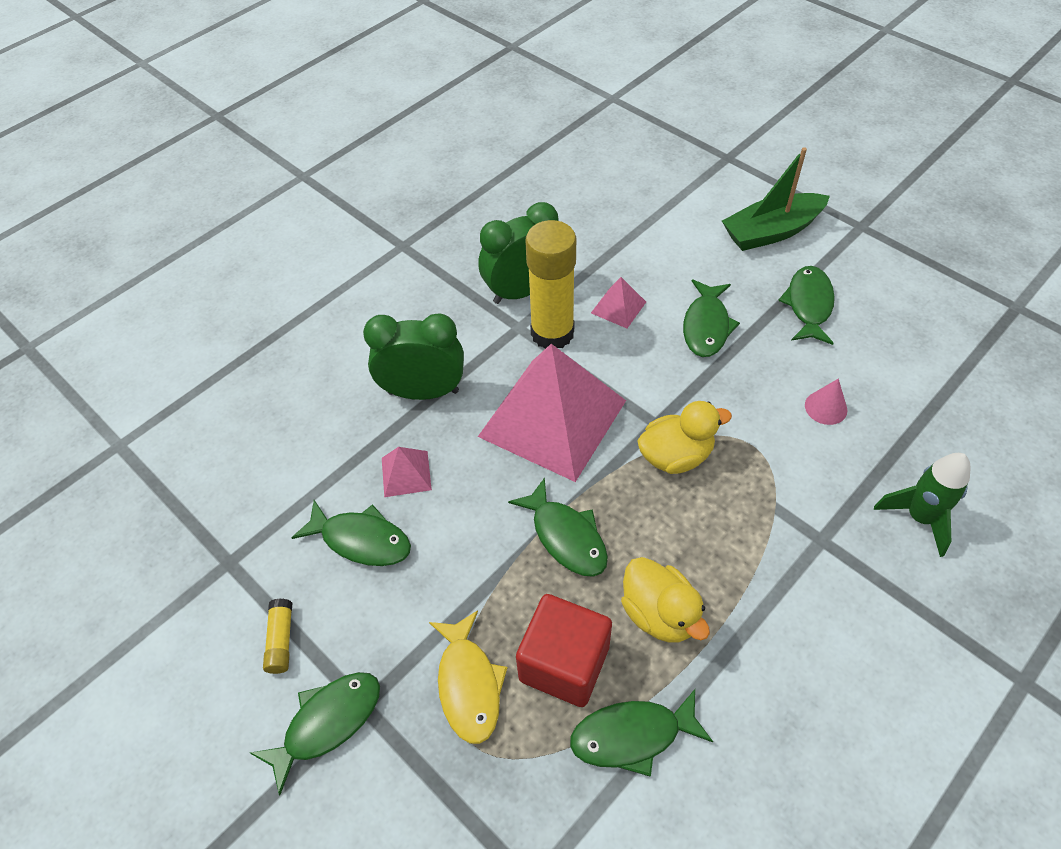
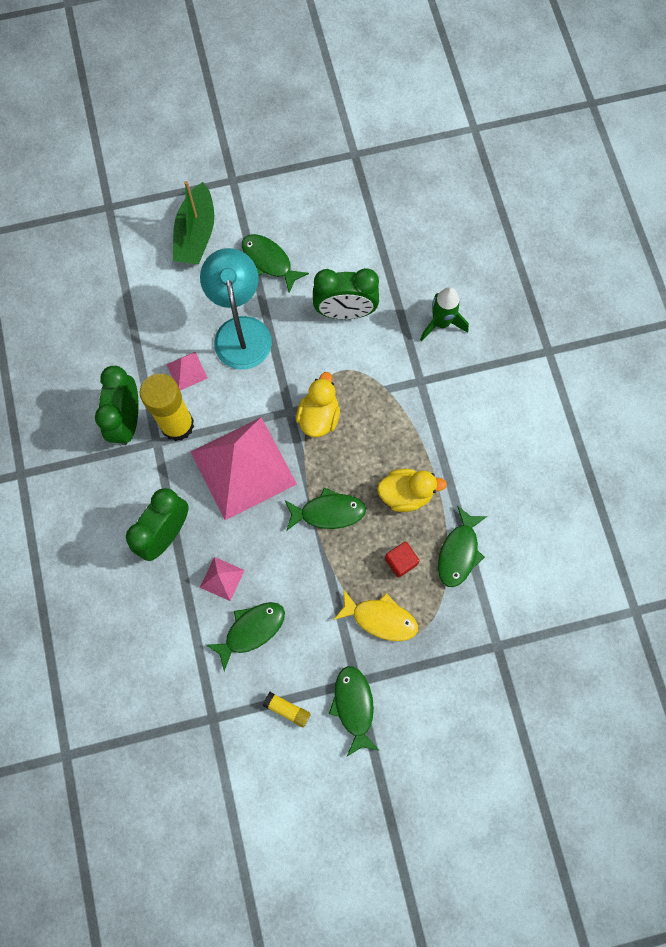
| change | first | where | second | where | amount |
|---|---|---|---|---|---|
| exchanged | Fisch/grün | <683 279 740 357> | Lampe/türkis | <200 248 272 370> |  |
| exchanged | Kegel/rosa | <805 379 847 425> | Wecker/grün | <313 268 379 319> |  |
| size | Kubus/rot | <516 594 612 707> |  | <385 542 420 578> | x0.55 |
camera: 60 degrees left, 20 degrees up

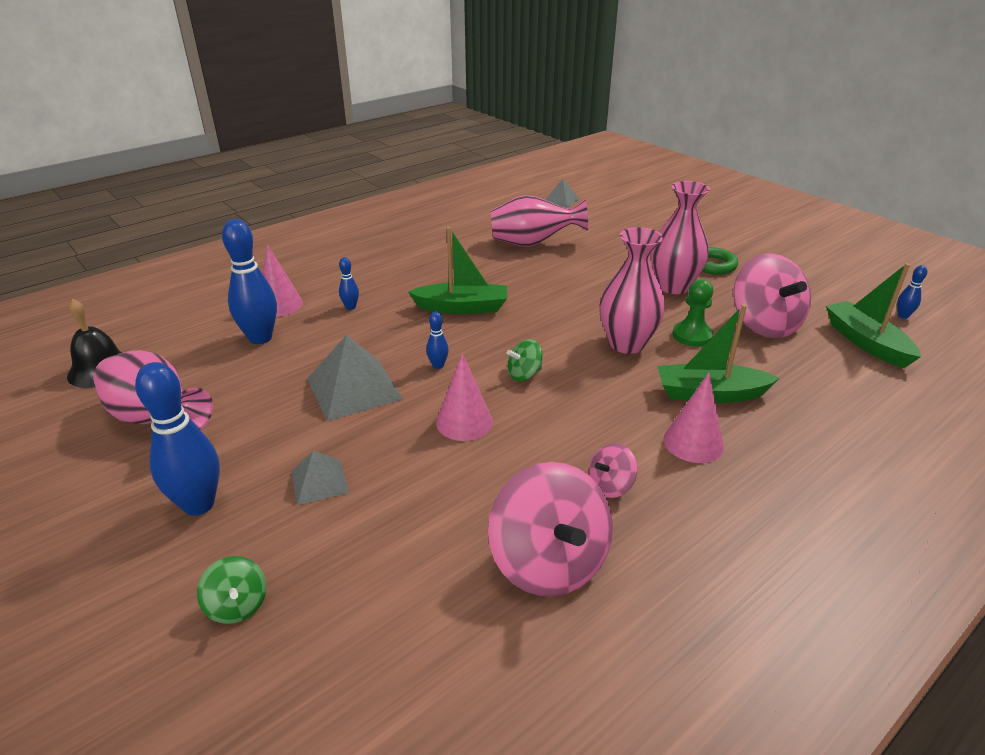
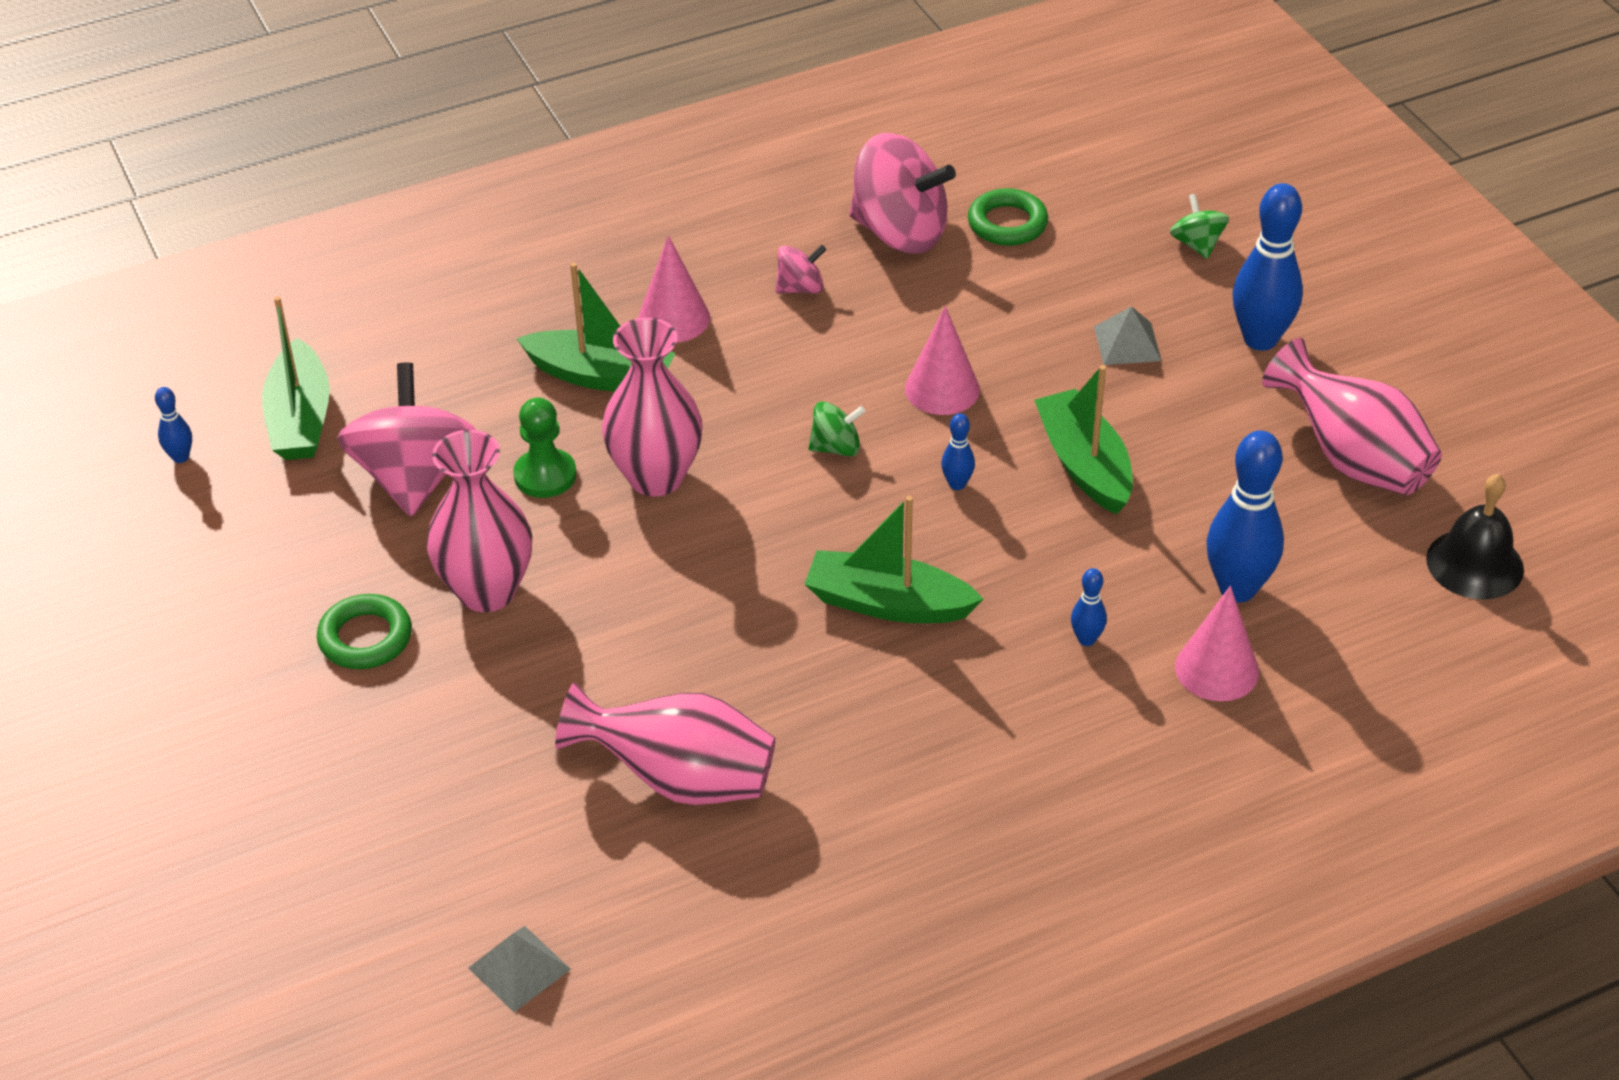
| change | first | where | second | where | amount |
|---|---|---|---|---|---|
| exchanged | Pyramide/grau | <307 335 403 421> | Boot/grün | <1034 365 1133 514> |  |
| spun | Kreisel/rosa | <488 462 613 597> |  | <849 133 956 254> | 120 degrees clockwise |
| appeared |  |  | Ring/grün | <968 188 1048 246> |  |
camera: 165 degrees left, 10 degrees up

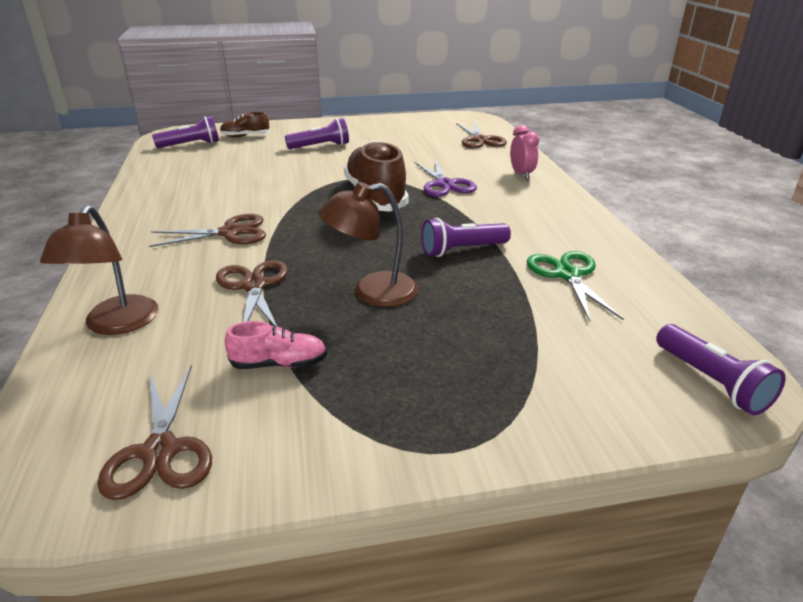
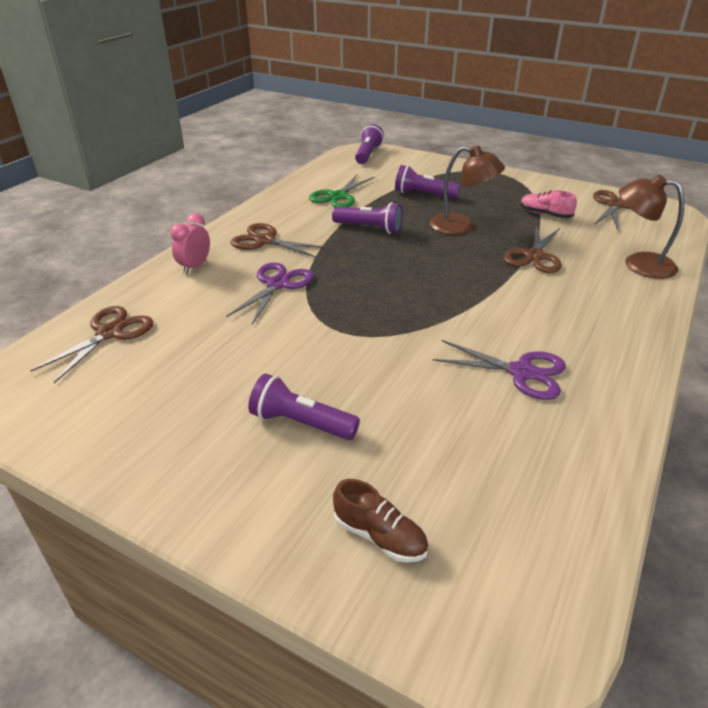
| change | first | where | second | where | amount |
|---|---|---|---|---|---|
| relocated | Taschenlampe/lila | <152 116 219 148> |  | <395 165 460 199> |  |
| missing | Schuh/braun | <344 140 408 212> |  |  |  |
| spun | Lampe/braun | <40 205 158 335> |  | <619 175 684 279> | 105 degrees counterclockwise |
| relocated | Schere/braun | <149 214 266 247> |  | <231 223 329 258> |  |
| appeared |  |  | Schere/lila | <433 340 566 400> |  |
camera: 140 degrees left, 5 degrees up

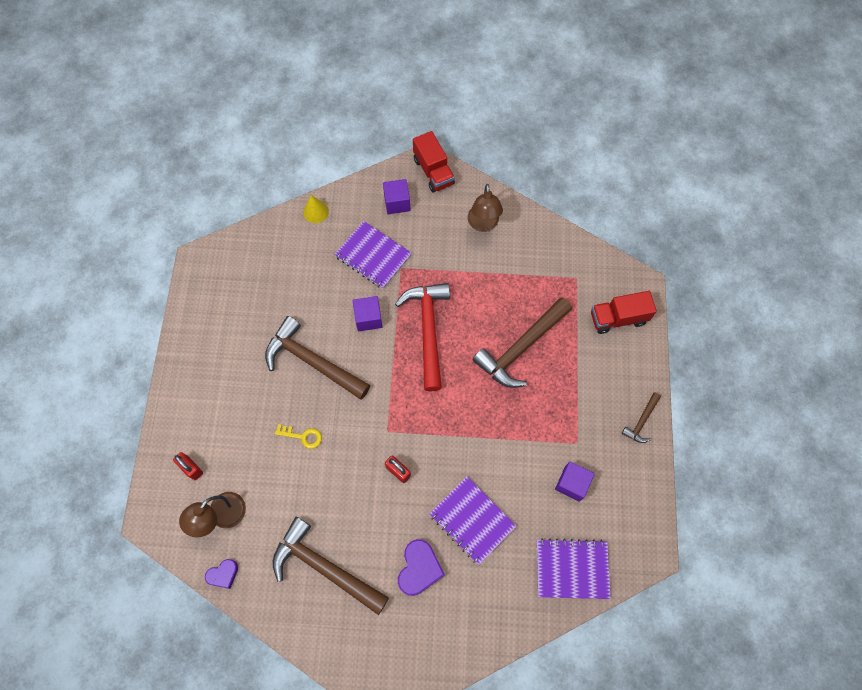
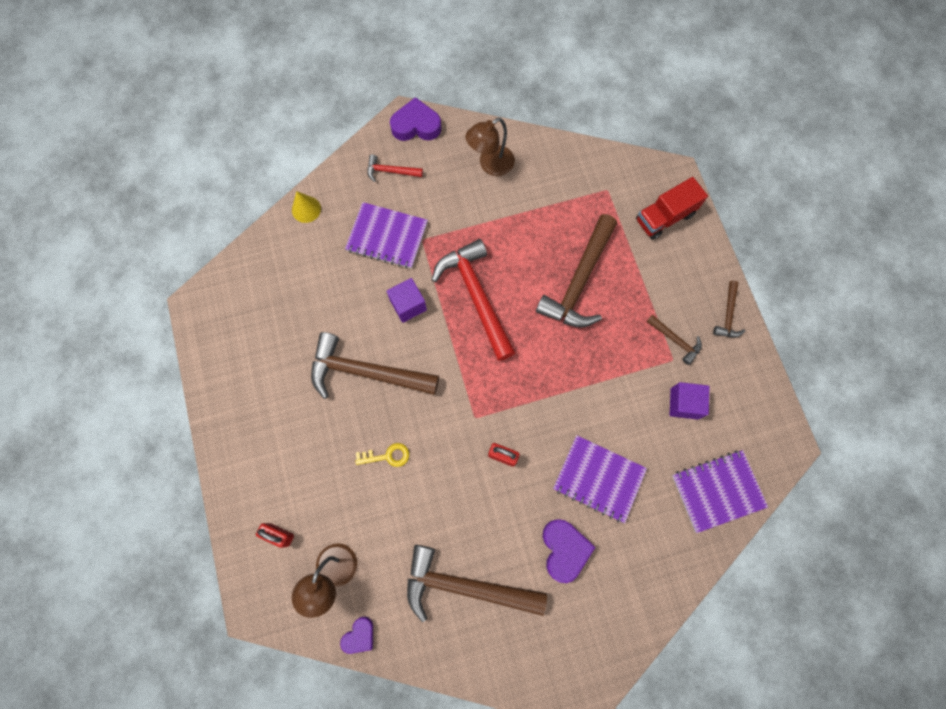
| change | first | where | second | where | amount |
|---|---|---|---|---|---|
| exchanged | Lastwagen/rot | <413 131 455 192> | Herz/lila | <390 97 441 141> |  |
| exchanged | Kubus/lila | <383 179 410 214> | Hammer/rot | <367 155 423 182> |  |
| spun | Lampe/braun | <468 184 503 232> |  | <465 118 515 176> | 75 degrees clockwise |
| appeared |  |  | Hammer/braun | <646 315 702 365> |  |
camera: 20 degrees left, 5 degrees up

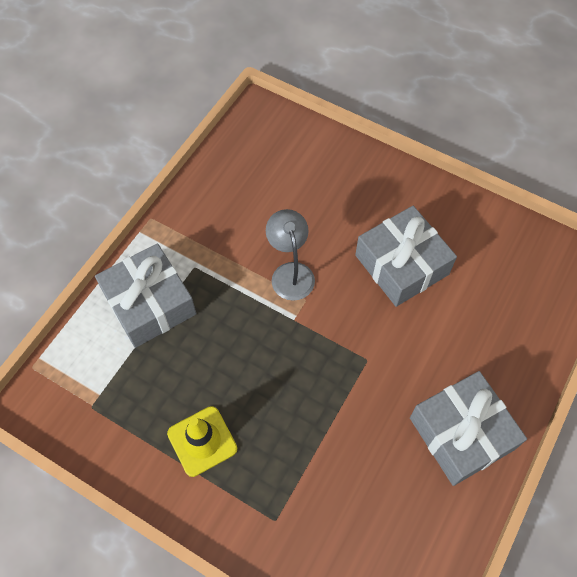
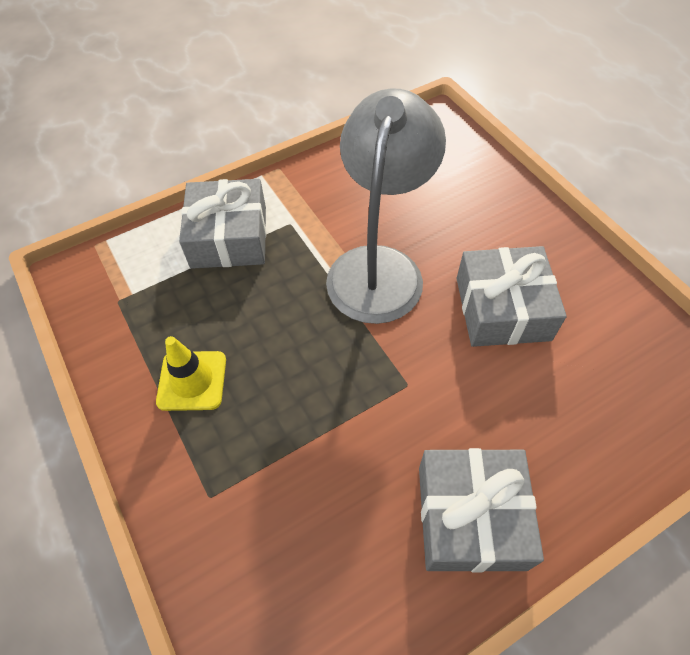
| change | first | where | second | where | amount |
|---|---|---|---|---|---|
| size | Lampe/grau | <266 209 315 301> |  | <326 88 446 324> | x1.94 |
camera: 30 degrees right, 5 degrees down

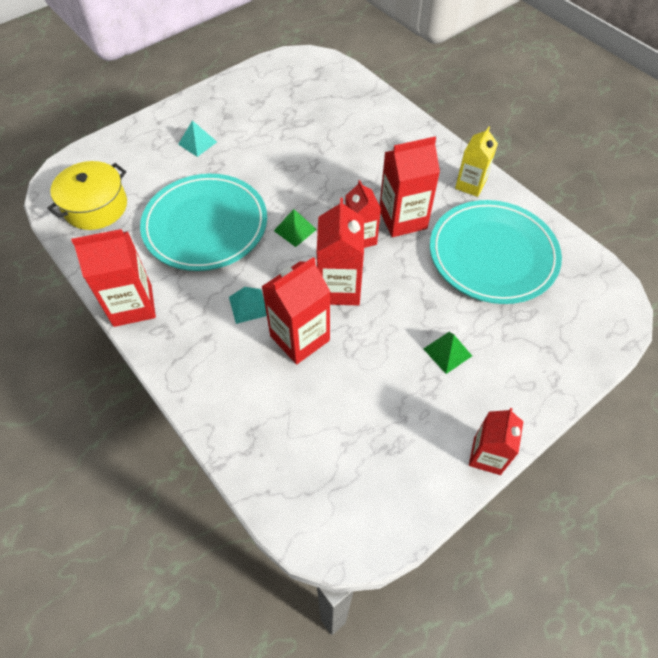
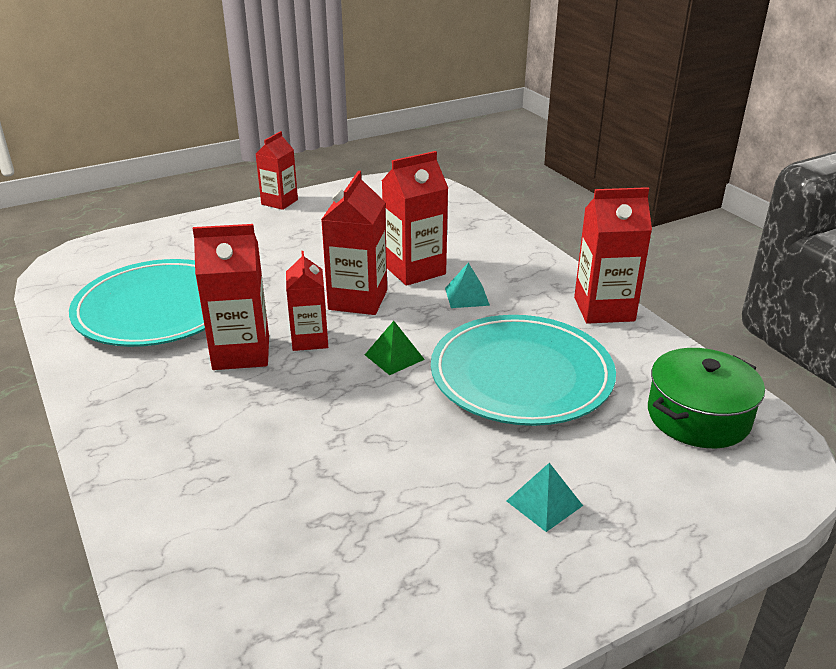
| change | first | where | second | where | amount |
|---|---|---|---|---|---|
| missing | Getränkekarton/gelb | <455 127 498 197> |  |  |  |
| colour | Kochtopf/gelb | <47 161 127 230> | Kochtopf/grün | <648 348 765 448> |  |
| missing | Pyramide/grün | <424 332 472 374> |  |  |  |
camera: 170 degrees left, 25 degrees down

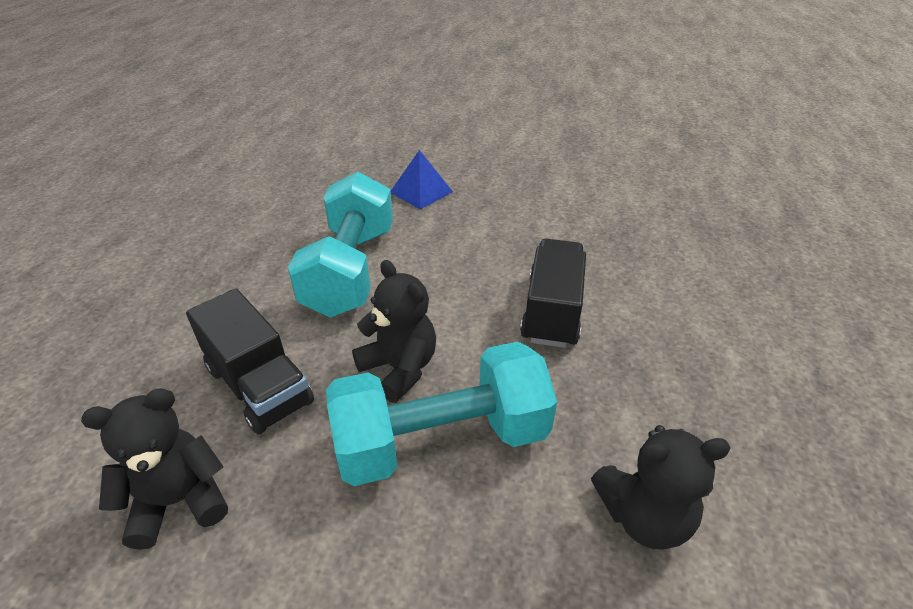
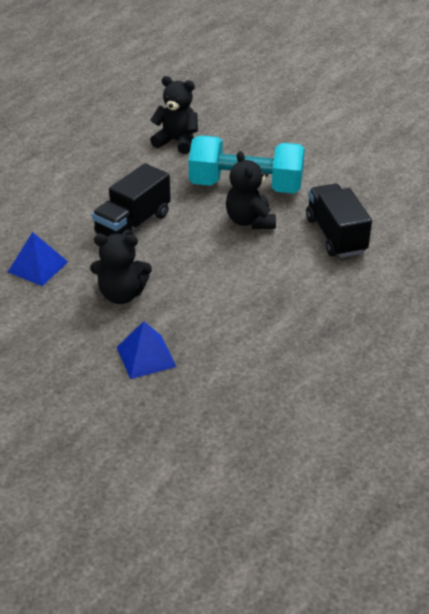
| change | first | where | second | where | amount |
|---|---|---|---|---|---|
| missing | Hantel/türkis | <288 171 393 318> |  |  |  |
| relocated | Teddybär/schwarz | <81 388 228 550> |  | <90 234 152 304> |  |
| appeared |  |  | Pyramide/blau | <8 232 68 286> |  |
camera: 155 degrees left, 0 degrees up

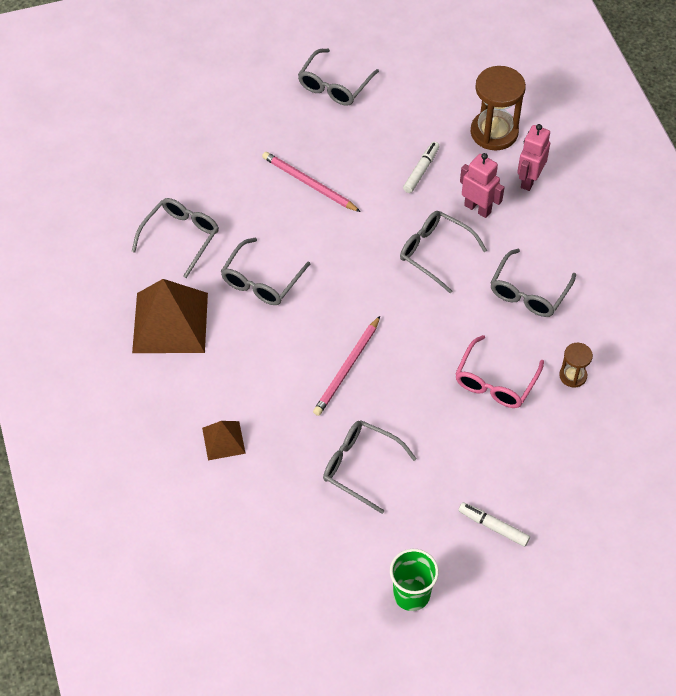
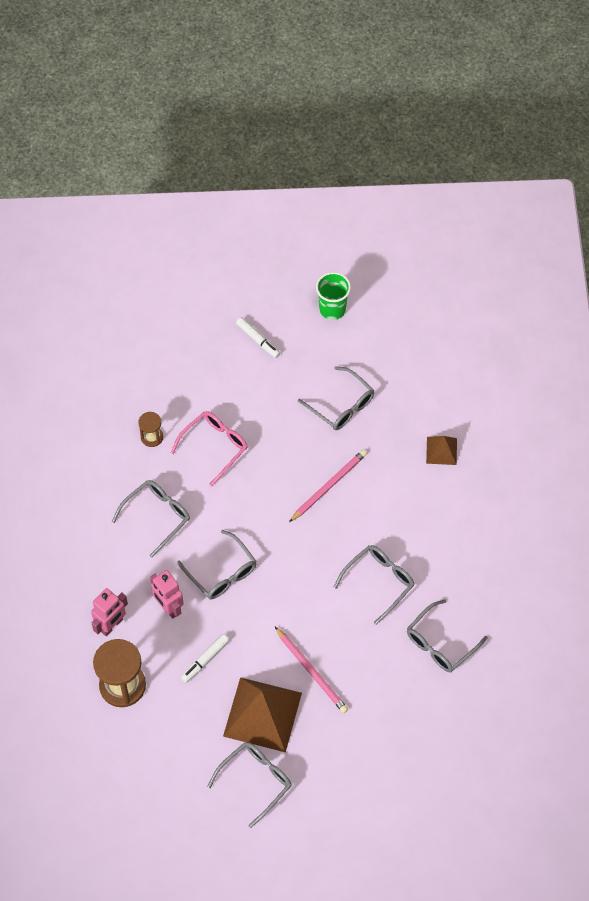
| change | first | where | second | where | amount |
|---|---|---|---|---|---|
| relocated | Pyramide/braun | <132 279 208 353> |  | <223 677 302 752> |  |
camera: 165 degrees left, 5 degrees up

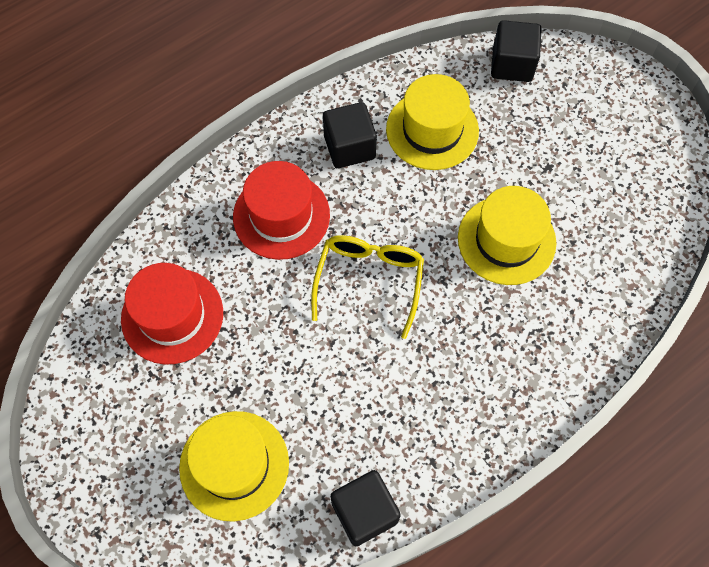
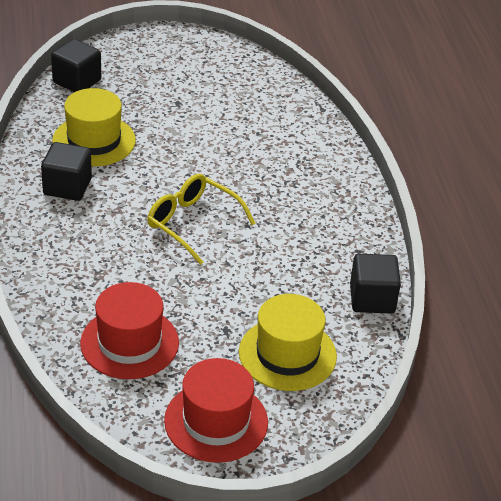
| change | first | where | second | where | amount |
|---|---|---|---|---|---|
| relocated | Hut/rot | <233 161 330 260> |  | <164 358 268 463> |  |
| missing | Hut/gelb | <458 186 556 285> |  |  |  |
camera: 65 degrees left, 25 degrees down

